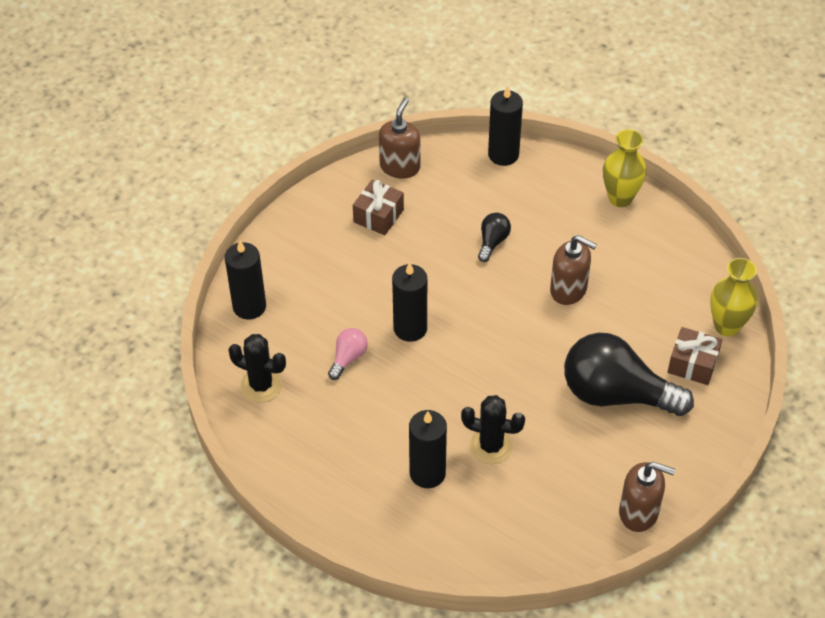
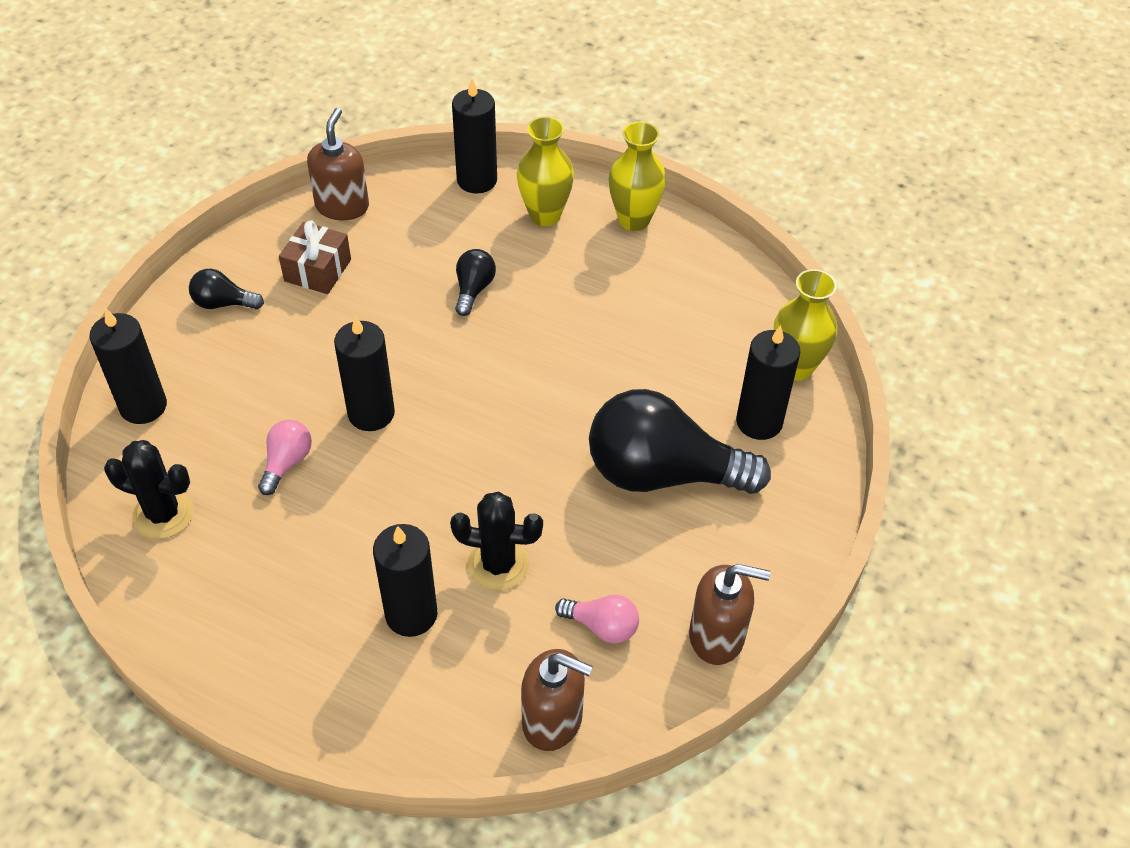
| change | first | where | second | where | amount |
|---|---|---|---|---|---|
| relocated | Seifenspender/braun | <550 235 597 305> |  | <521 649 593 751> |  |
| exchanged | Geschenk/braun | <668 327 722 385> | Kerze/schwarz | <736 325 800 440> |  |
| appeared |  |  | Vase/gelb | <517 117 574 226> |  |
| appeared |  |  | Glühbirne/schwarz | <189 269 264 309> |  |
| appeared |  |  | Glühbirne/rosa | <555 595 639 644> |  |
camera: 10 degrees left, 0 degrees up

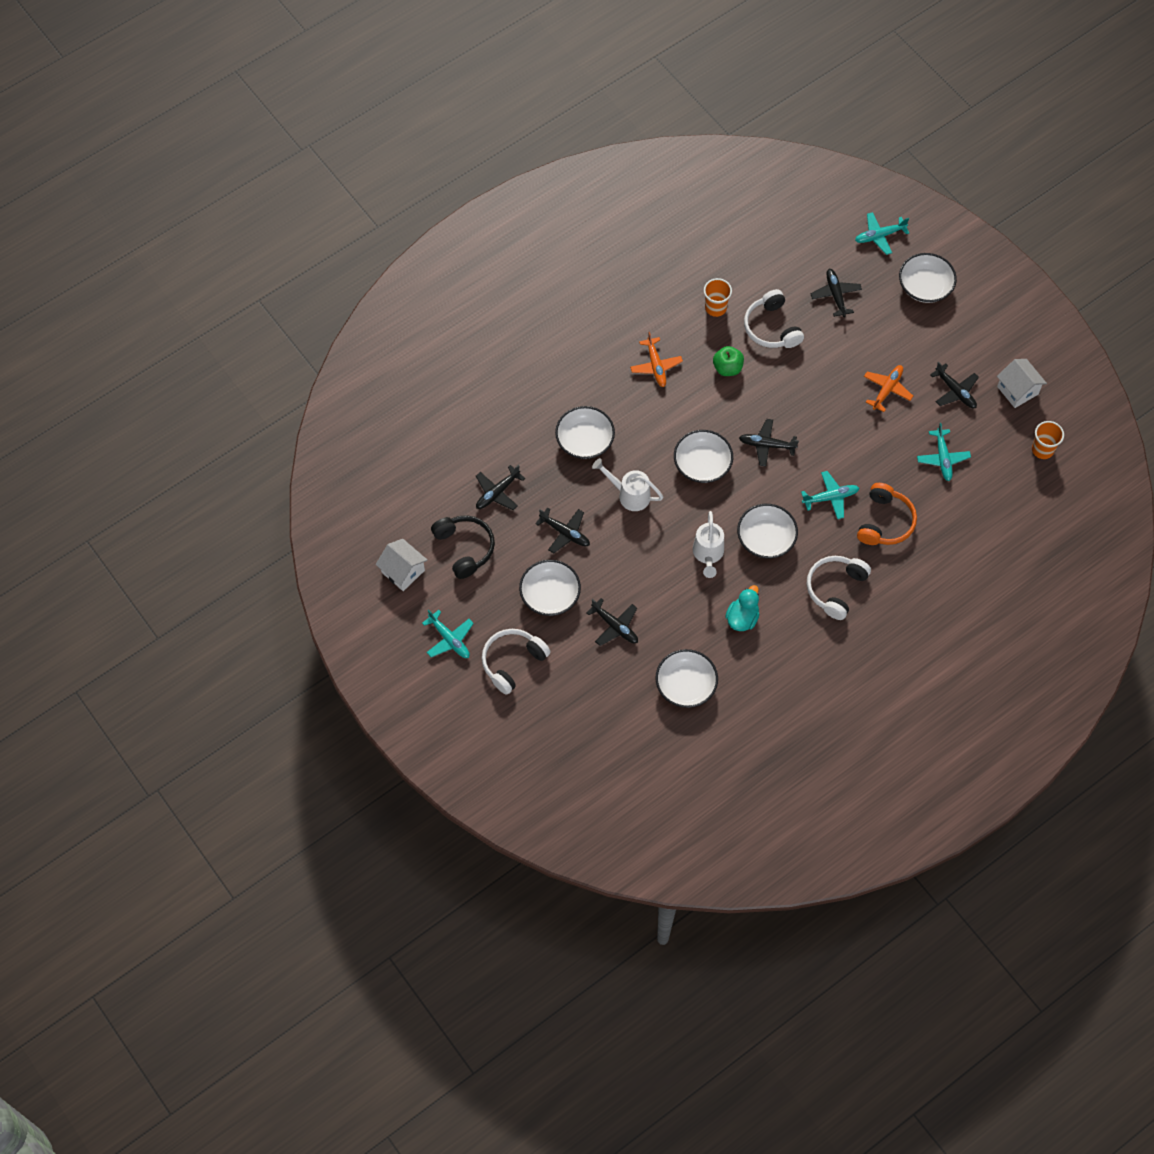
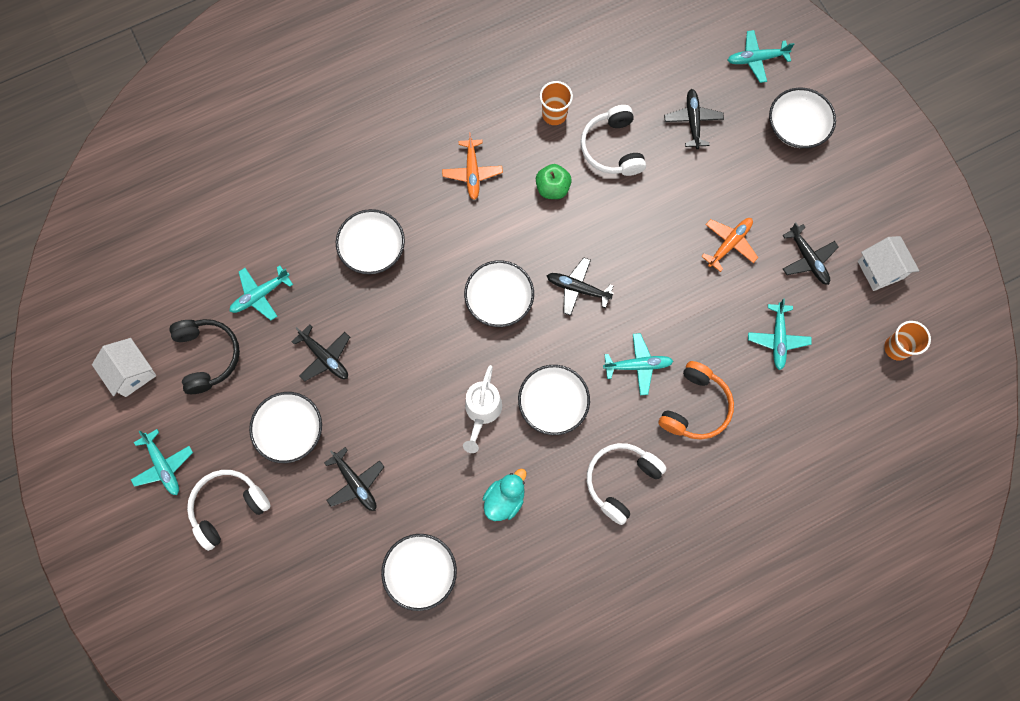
| change | first | where | second | where | amount |
|---|---|---|---|---|---|
| missing | Gießkanne/weiß | <592 458 663 511> |  |  |  |
| colour | Flugzeug/schwarz | <476 465 525 510> | Flugzeug/türkis | <229 265 293 320> |  |
camera: 10 degrees right, 10 degrees up

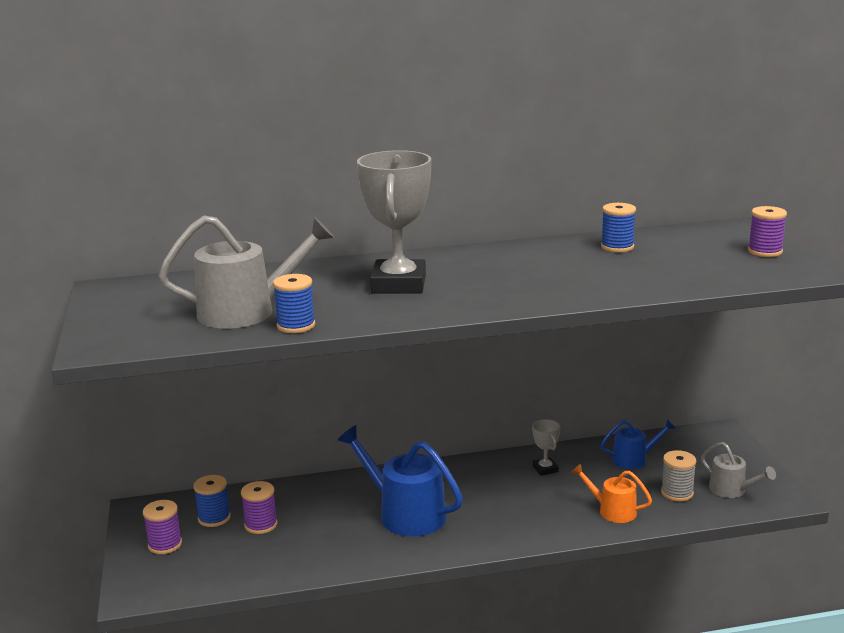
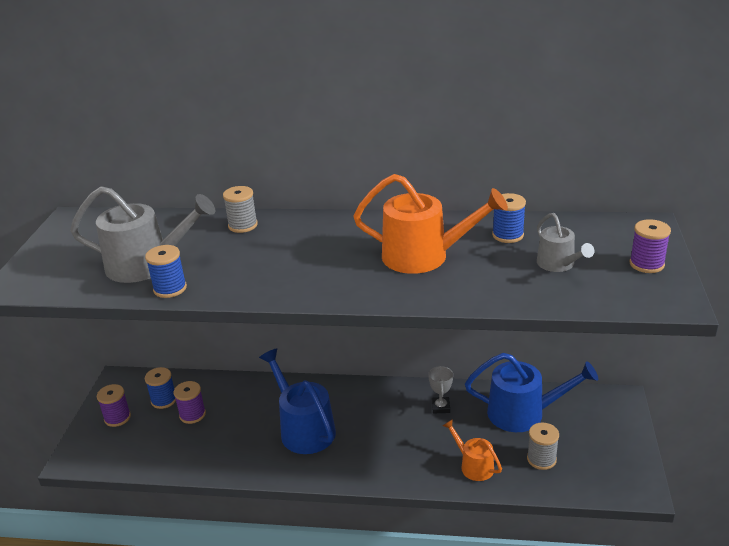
| change | first | where | second | where | amount |
|---|---|---|---|---|---|
| missing | Pokal/grau | <357 150 431 294> |  |  |  |
| size | Gießkanne/blau | <601 419 675 469> |  | <465 353 598 432> | x1.80 |
| relocated | Gießkanne/grau | <701 442 776 498> |  | <537 213 594 272> |  |
| appeared |  |  | Gießkanne/orange | <353 174 508 274> |  |
| appeared |  |  | Garnrolle/grau | <223 186 258 233> |  |
camera: 20 degrees right, 10 degrees up

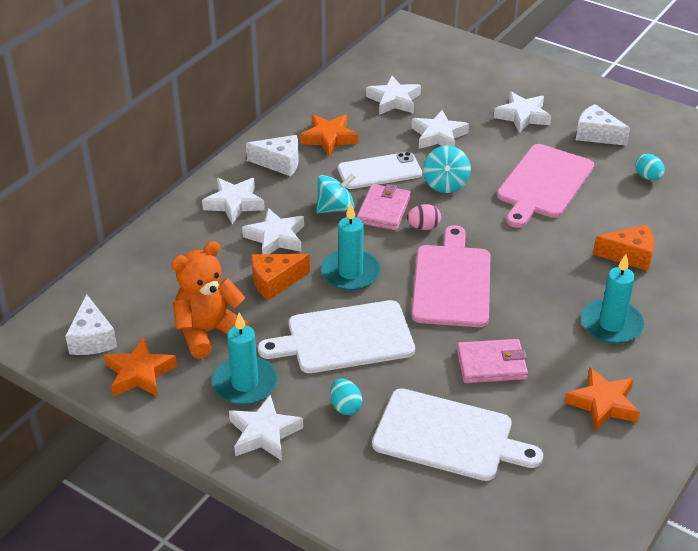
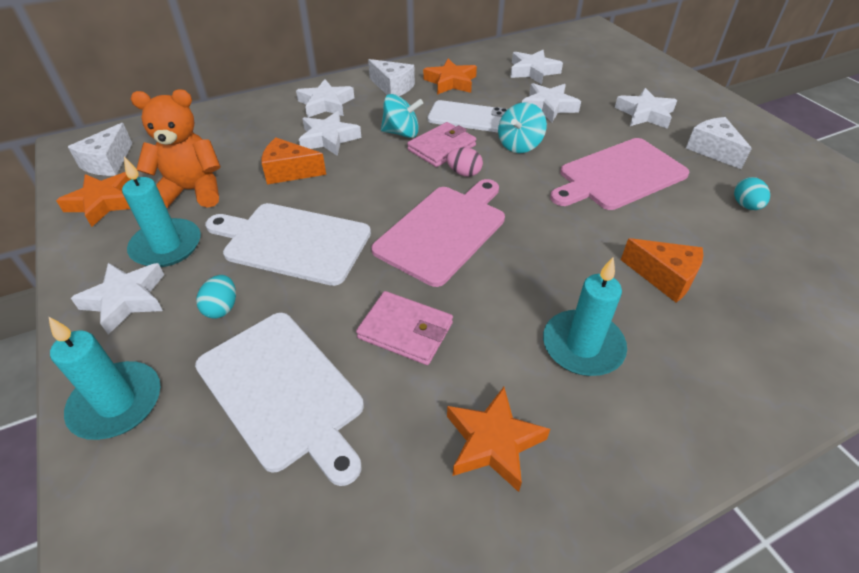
| change | first | where | second | where | amount |
|---|---|---|---|---|---|
| relocated | Kerze/türkis | <321 203 381 291> |  | <49 317 160 440> |  |
camera: 30 degrees right, 5 degrees up

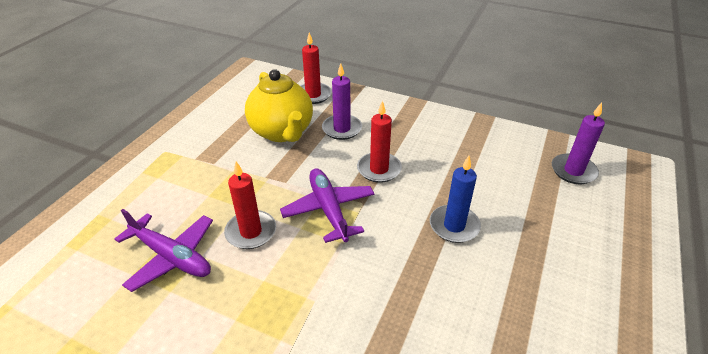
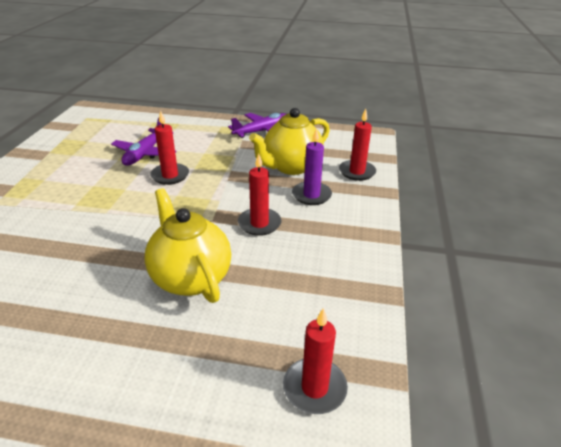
| change | first | where | second | where | amount |
|---|---|---|---|---|---|
| colour | Kerze/lila | <552 102 605 184> | Kerze/rot | <283 308 348 414> |  |
| exchanged | Kerze/blau | <430 156 481 243> | Teekanne/gelb | <145 188 231 303> |  |
| relocated | Flugzeug/lila | <280 168 375 243> |  | <228 113 286 138> |  |
camera: 75 degrees right, 5 degrees down

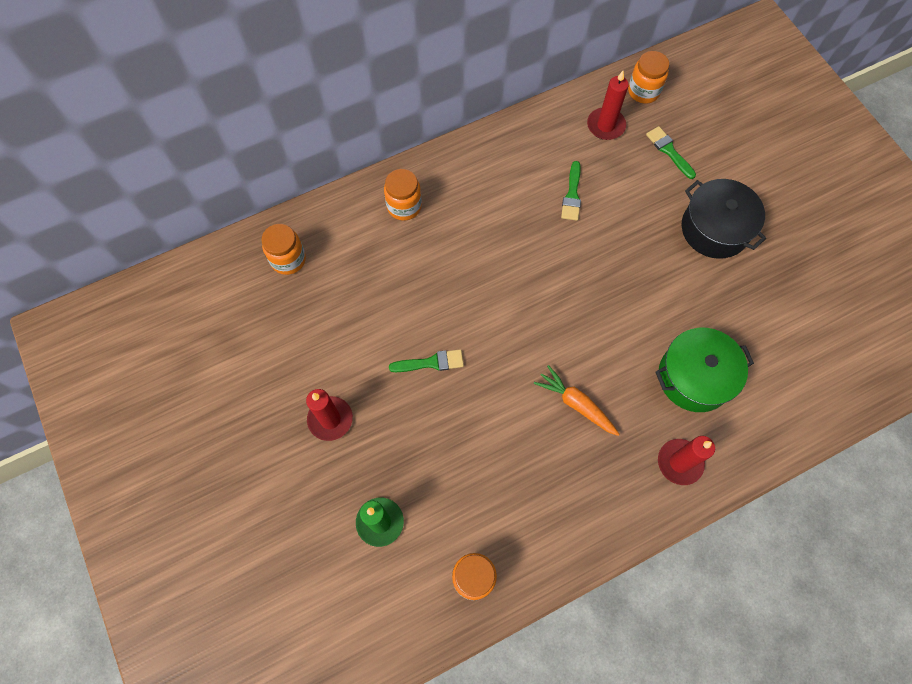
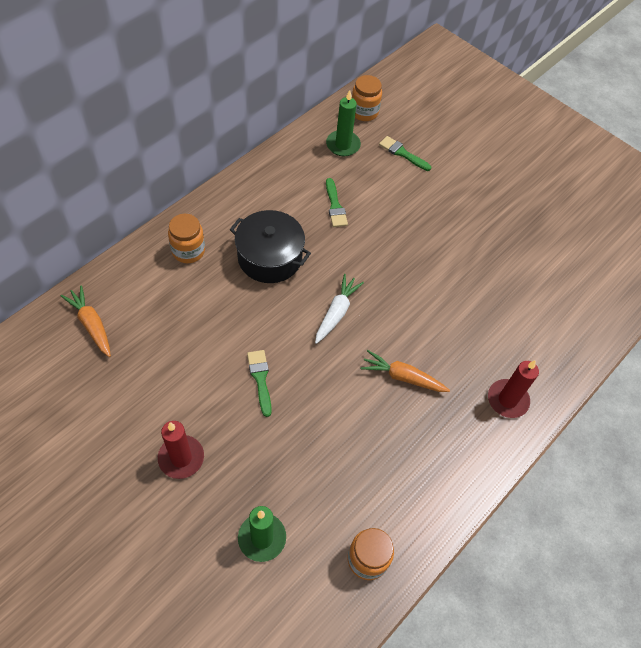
| change | first | where | second | where | amount |
|---|---|---|---|---|---|
| colour | Kerze/rot | <587 71 629 140> | Kerze/grün | <326 90 361 156> |  |
| relocated | Kochtopf/schwarz | <682 179 766 259> |  | <230 210 311 283> |  |
| exchanged | Einmachglas/orange | <262 224 306 275> | Karotte/orange | <61 285 111 357> |  |
| missing | Kochtopf/grün | <655 328 754 412> |  |  |  |
| spun | Pinsel/grün | <389 349 464 372> |  | <247 350 272 417> | 75 degrees counterclockwise |
| appeared |  |  | Karotte/weiß | <315 274 364 344> |  |
camera: 25 degrees left, 10 degrees down

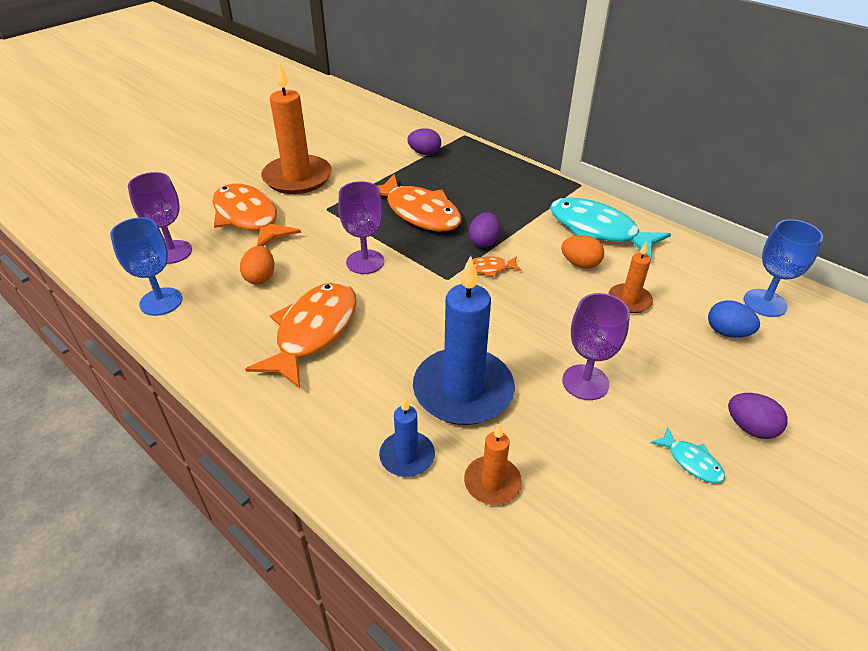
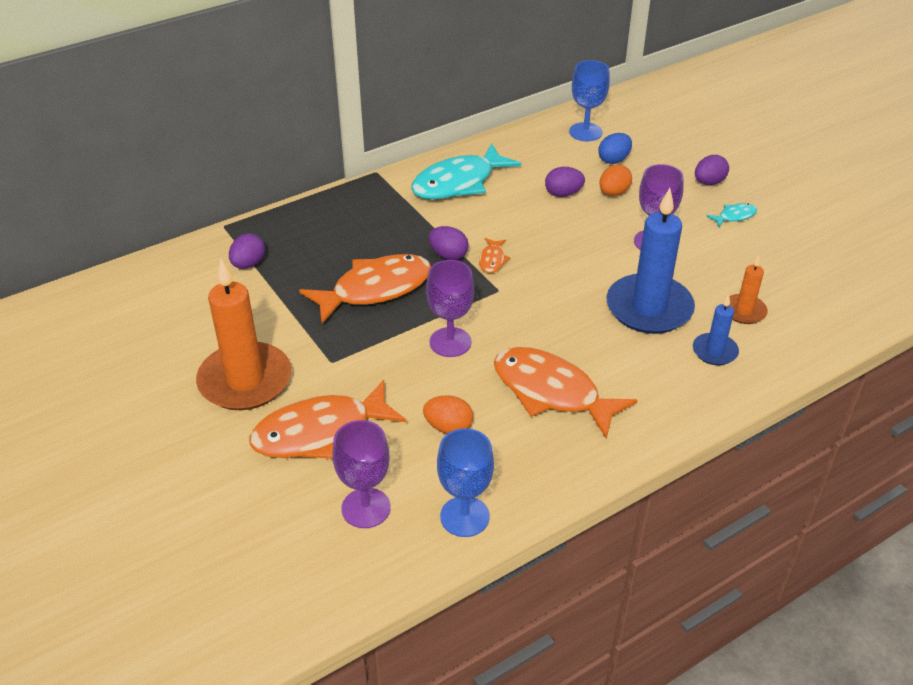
| change | first | where | second | where | amount |
|---|---|---|---|---|---|
| relocated | Ei/orange | <561 235 604 269> |  | <600 164 632 196> |  |
| exchanged | Kerze/orange | <608 241 653 313> | Ei/lila | <545 167 585 197> |  |
camera: 75 degrees left, 0 degrees up

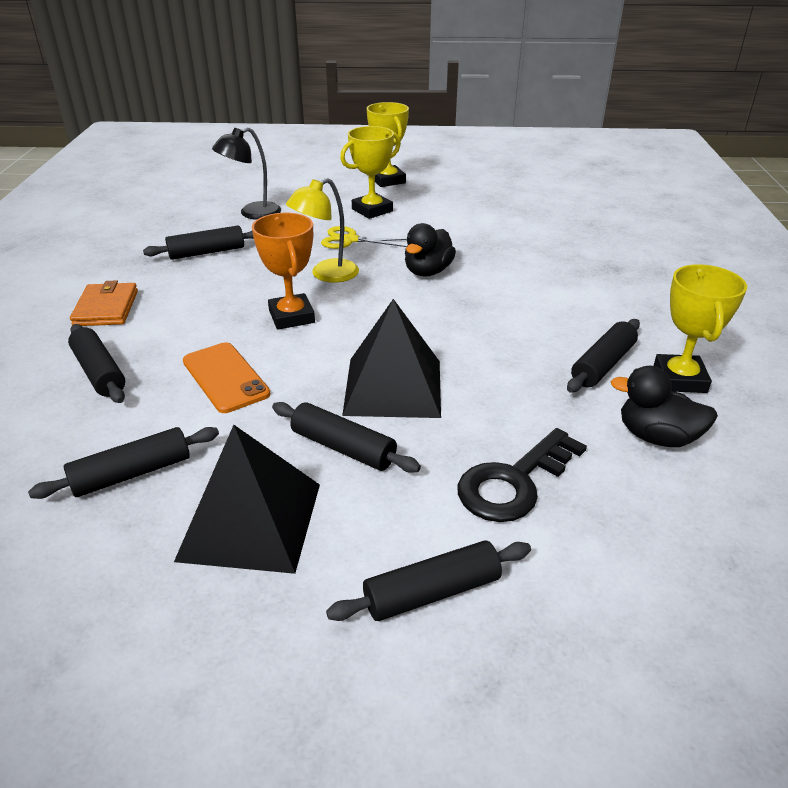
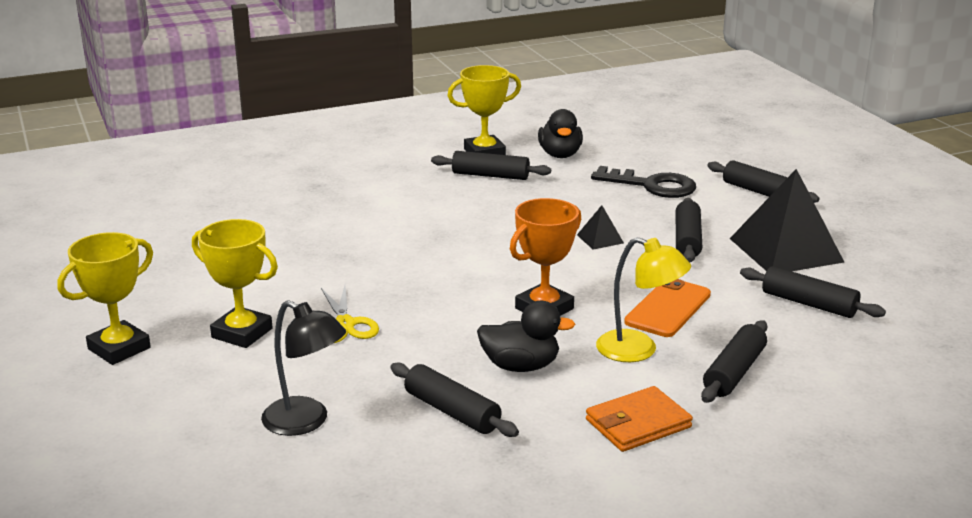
| change | first | where | second | where | amount |
|---|---|---|---|---|---|
| relocated | Lampe/gelb | <286 178 359 282> |  | <596 237 691 362> |  |
| relocated | Ente/schwarz | <405 223 456 276> |  | <477 301 575 372> |  |
| size | Pyramide/schwarz | <342 299 441 418> |  | <577 205 624 250> | x0.43 |
camera: 115 degrees left, 10 degrees down

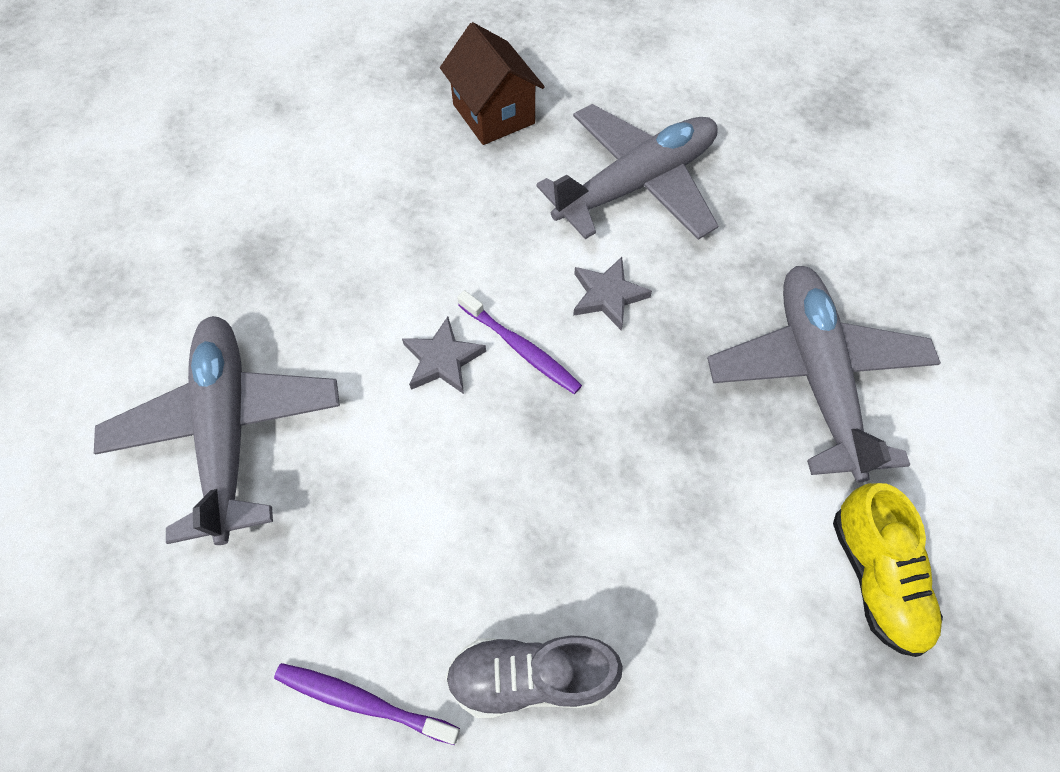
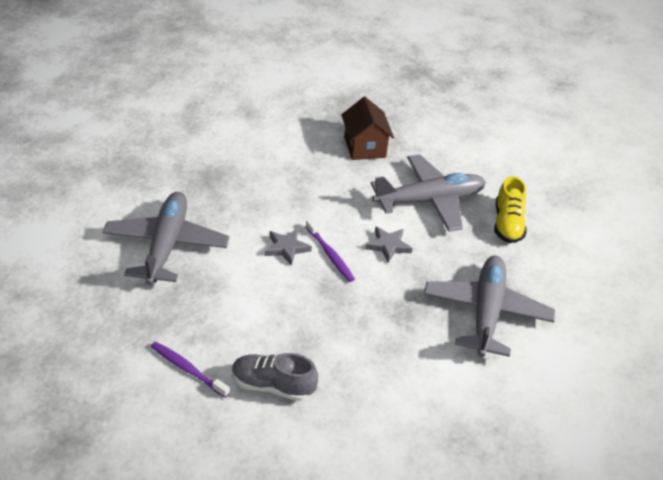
| change | first | where | second | where | amount |
|---|---|---|---|---|---|
| relocated | Schuh/gelb | <833 483 943 657> |  | <494 176 527 243> |  |
camera: 15 degrees right, 20 degrees down

